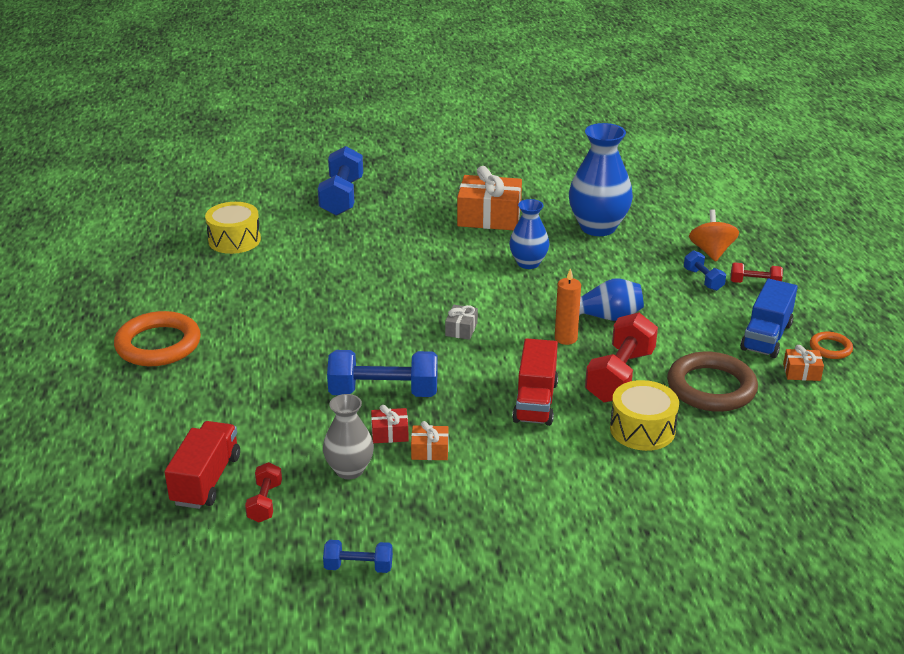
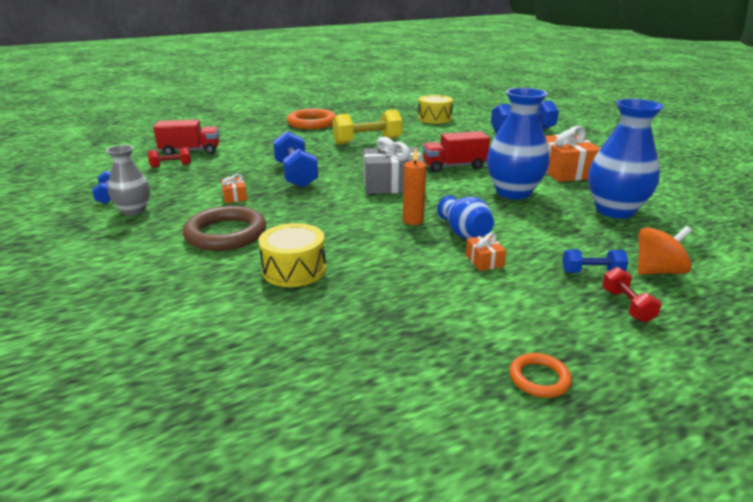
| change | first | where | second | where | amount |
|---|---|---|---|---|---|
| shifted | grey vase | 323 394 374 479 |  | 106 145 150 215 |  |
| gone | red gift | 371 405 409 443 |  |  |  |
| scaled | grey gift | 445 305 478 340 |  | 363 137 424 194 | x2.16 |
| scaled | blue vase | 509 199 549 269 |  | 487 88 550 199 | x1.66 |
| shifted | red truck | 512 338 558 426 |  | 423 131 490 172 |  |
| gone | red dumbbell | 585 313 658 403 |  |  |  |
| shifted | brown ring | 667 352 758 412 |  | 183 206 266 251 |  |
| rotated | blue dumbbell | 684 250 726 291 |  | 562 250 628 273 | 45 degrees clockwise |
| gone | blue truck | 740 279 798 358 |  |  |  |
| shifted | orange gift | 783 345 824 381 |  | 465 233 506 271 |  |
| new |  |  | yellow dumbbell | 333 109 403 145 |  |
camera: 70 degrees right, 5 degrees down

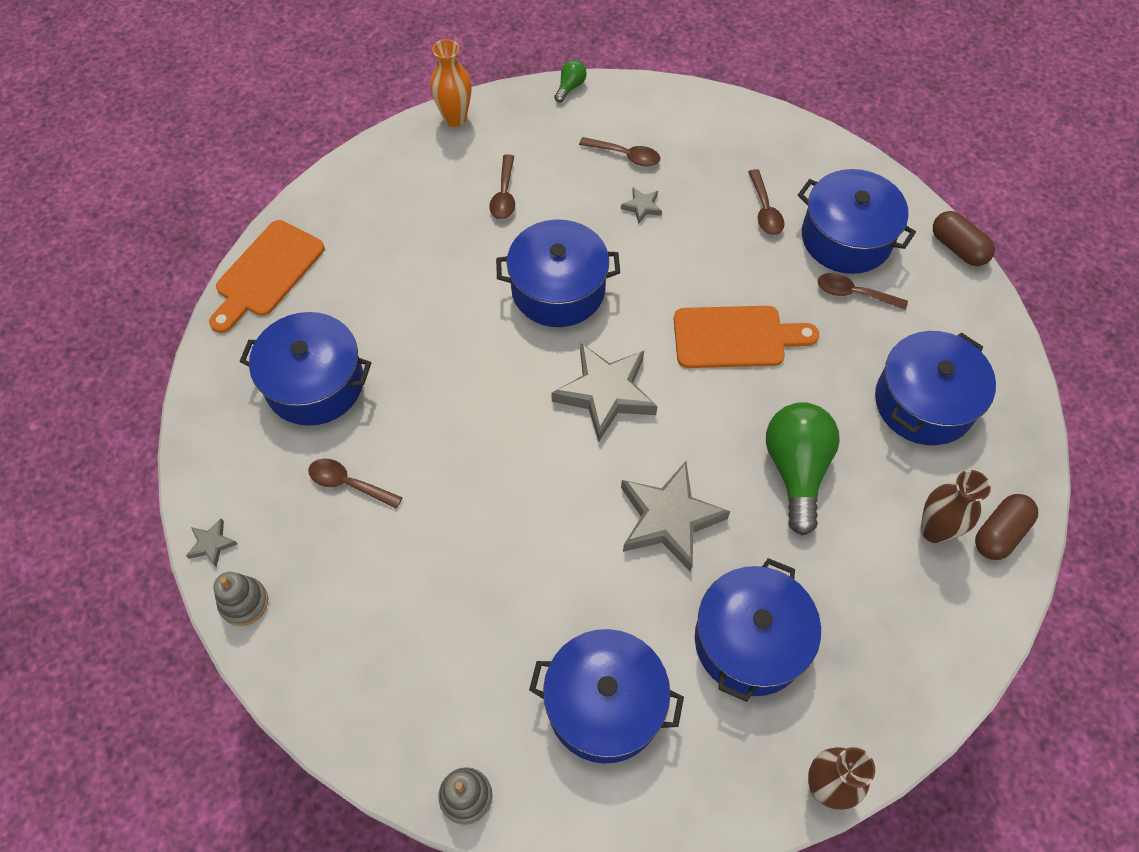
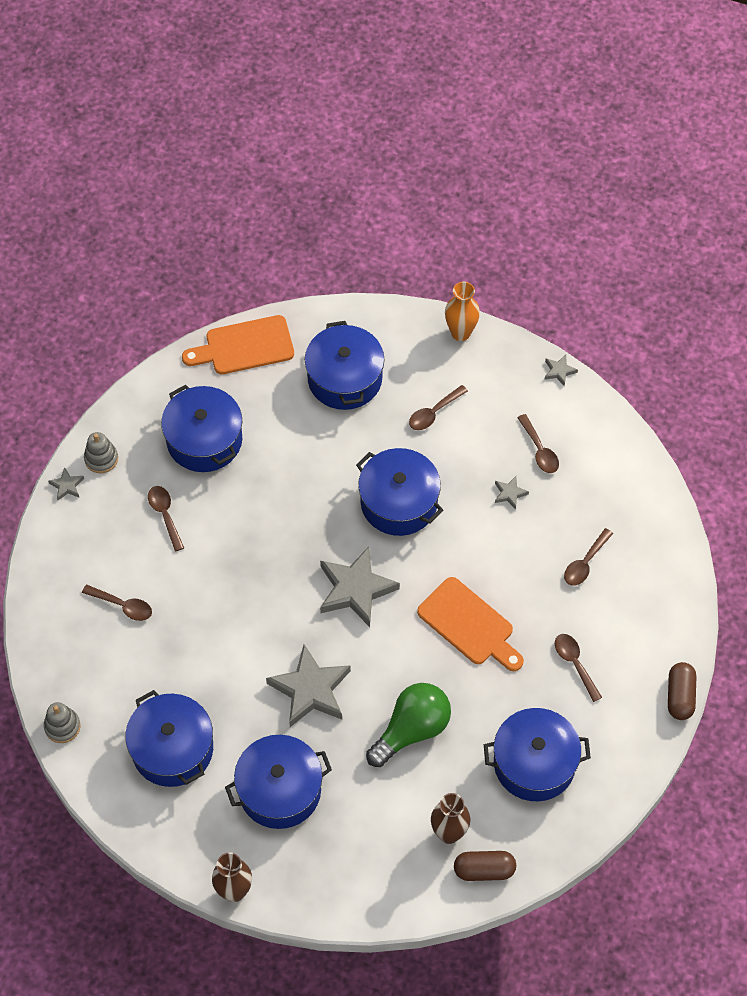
| change | first | where | second | where | amount |
|---|---|---|---|---|---|
| shifted | grey stacking toy | 213 572 268 626 |  | 84 432 118 473 |  |
| swapped | green light bulb | 554 60 587 103 | grey star | 544 355 578 386 |  |
| shifted | blue pot | 798 169 916 274 |  | 305 321 384 410 |  |
| new |  |  | brown spoon | 82 584 152 621 |  |
camera: 45 degrees right, 0 degrees up

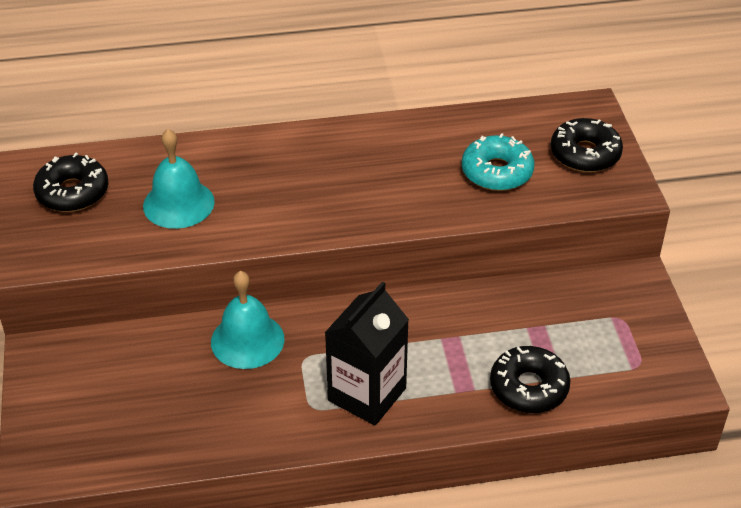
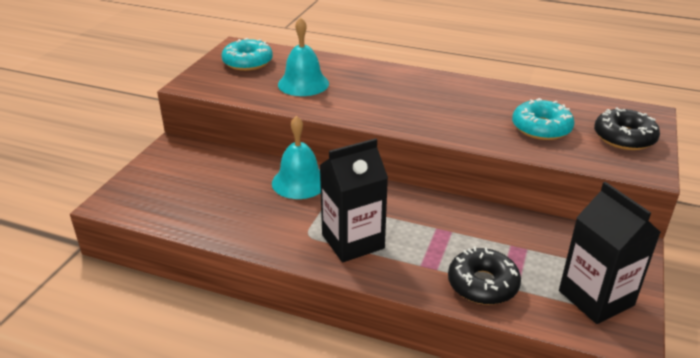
| change | first | where | second | where | amount |
|---|---|---|---|---|---|
| repainted | black donut | 33 153 109 212 | turquoise donut | 222 38 273 71 |  |
| new |  |  | black carton | 559 182 661 324 |  |
camera: 30 degrees right, 10 degrees down

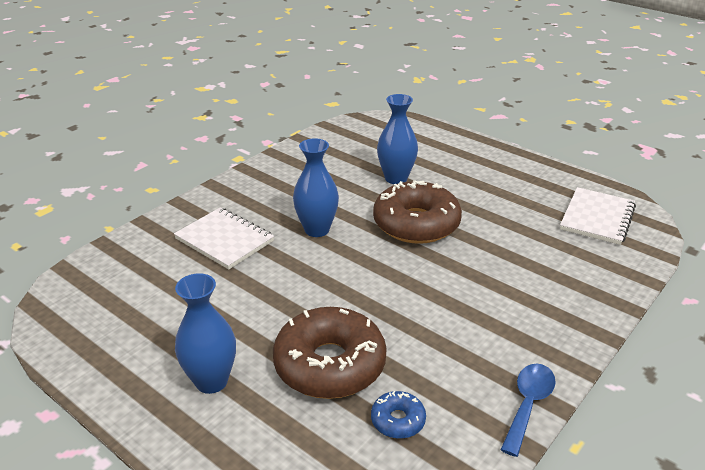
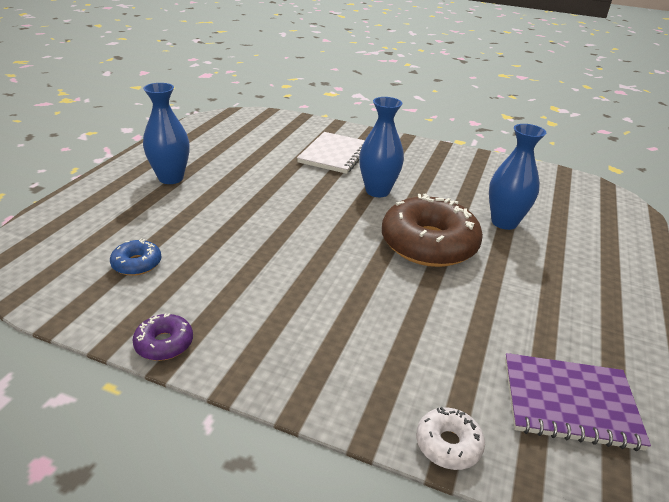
| change | first | where | second | where | amount |
|---|---|---|---|---|---|
| gone | brown donut | 273 307 387 399 |  |  |  |
| swapped | blue spoon | 500 364 556 457 | purple donut | 132 313 193 361 |  |
| repainted | white notebook | 560 187 636 245 | purple notebook | 505 353 651 451 |  |
| new |  |  | white donut | 416 407 485 470 |  |
camera: 70 degrees right, 0 degrees up

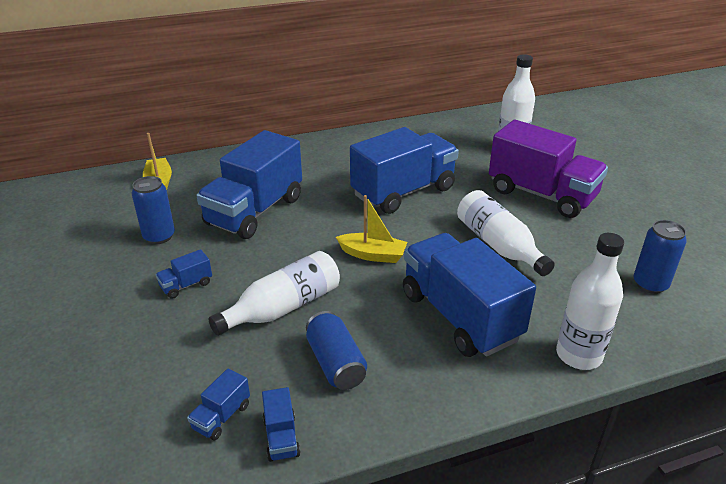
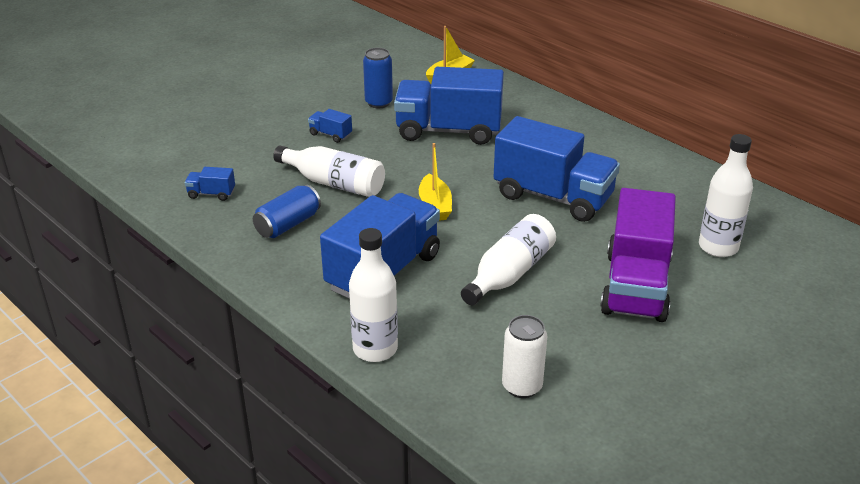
| change | first | where | second | where | amount |
|---|---|---|---|---|---|
| gone | blue truck | 262 387 301 462 |  |  |  |
| repainted | blue can | 633 220 687 294 | white can | 502 315 547 398 |  |
camera: 65 degrees right, 0 degrees up

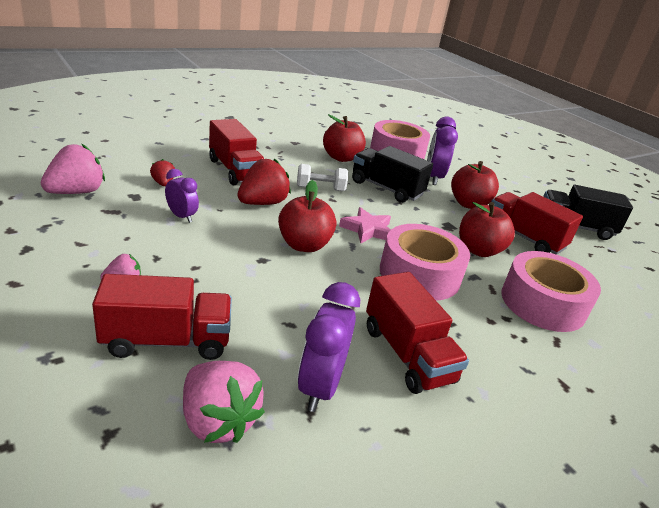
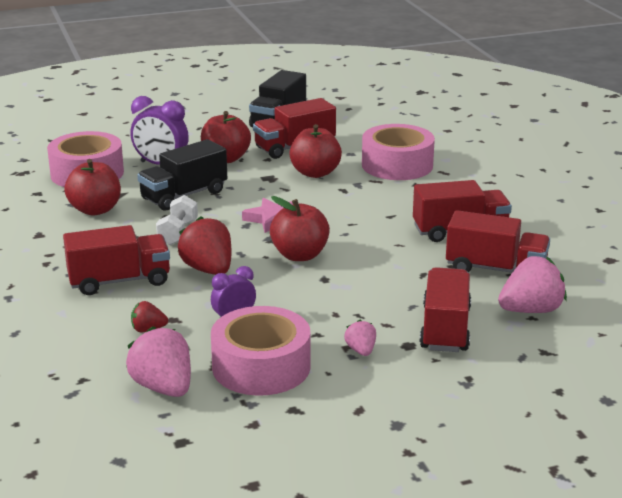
| change | first | where | second | where | amount |
|---|---|---|---|---|---|
| swapped | purple clock | 298 282 360 412 | red truck | 446 210 550 273 |  |
| shifted | pink tape | 380 224 470 300 |  | 211 306 310 396 |  |
camera: 70 degrees left, 5 degrees down

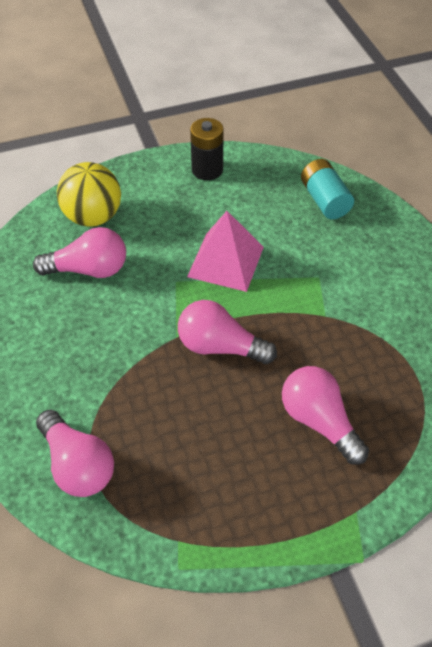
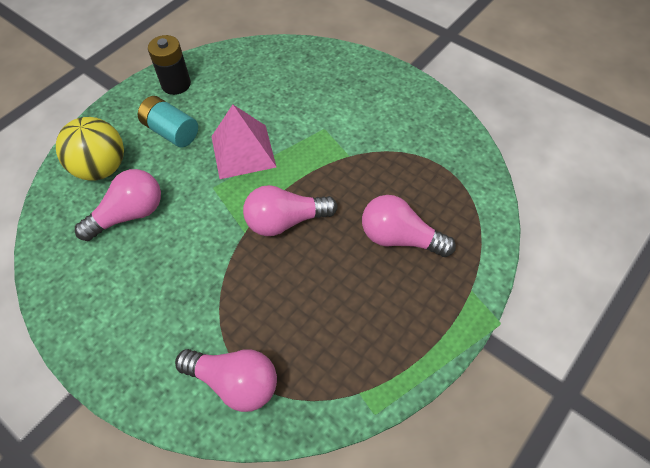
| change | first | where | second | where | amount |
|---|---|---|---|---|---|
| shifted | turquoise battery | 301 159 354 219 |  | 138 96 198 147 |  |
camera: 30 degrees left, 5 degrees up

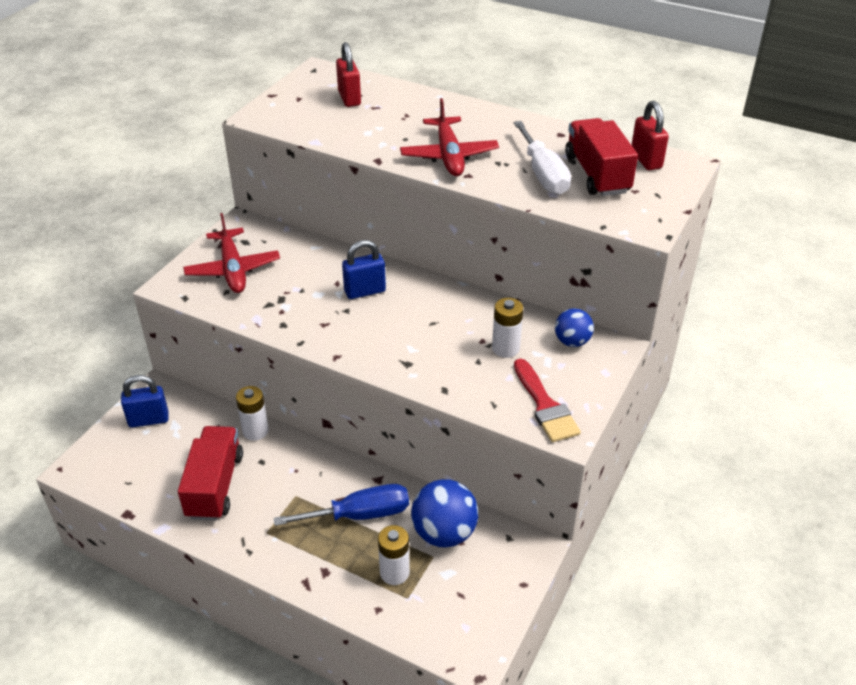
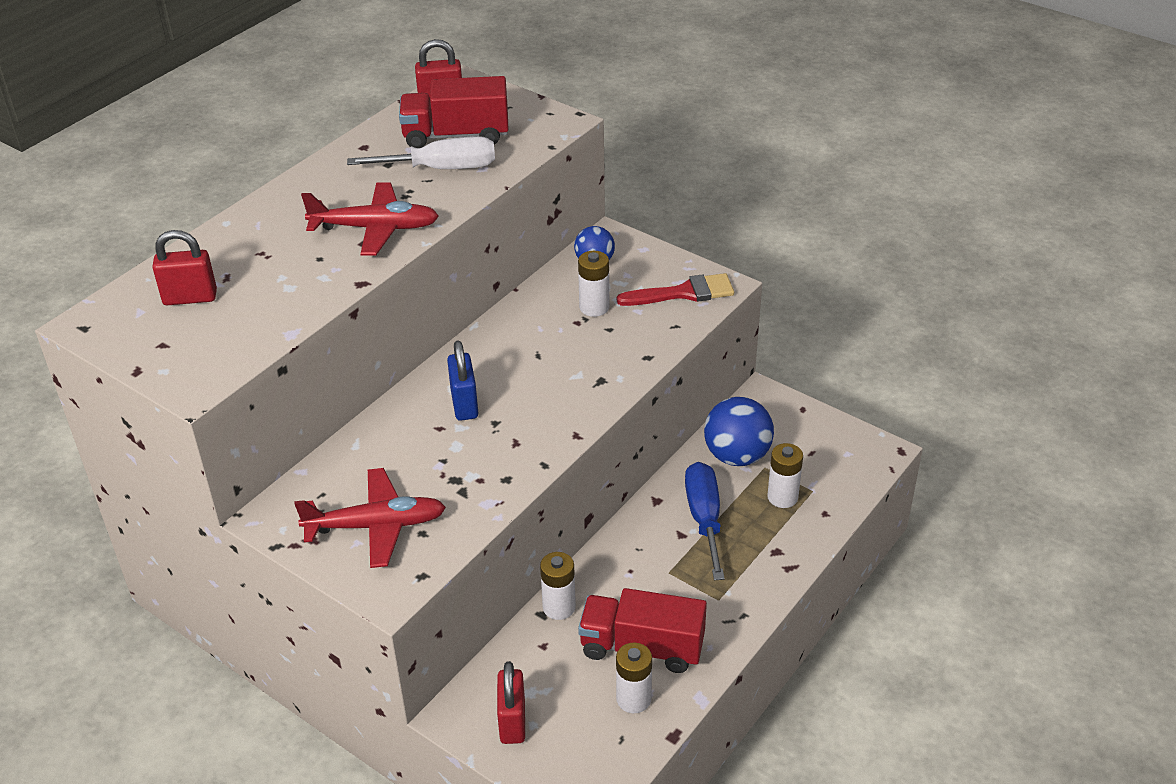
| change | first | where | second | where | amount |
|---|---|---|---|---|---|
| repainted | blue padlock | 121 375 169 428 | red padlock | 497 661 525 744 |  |
| new |  |  | white battery | 616 643 652 713 |  |
camera: 80 degrees left, 0 degrees up

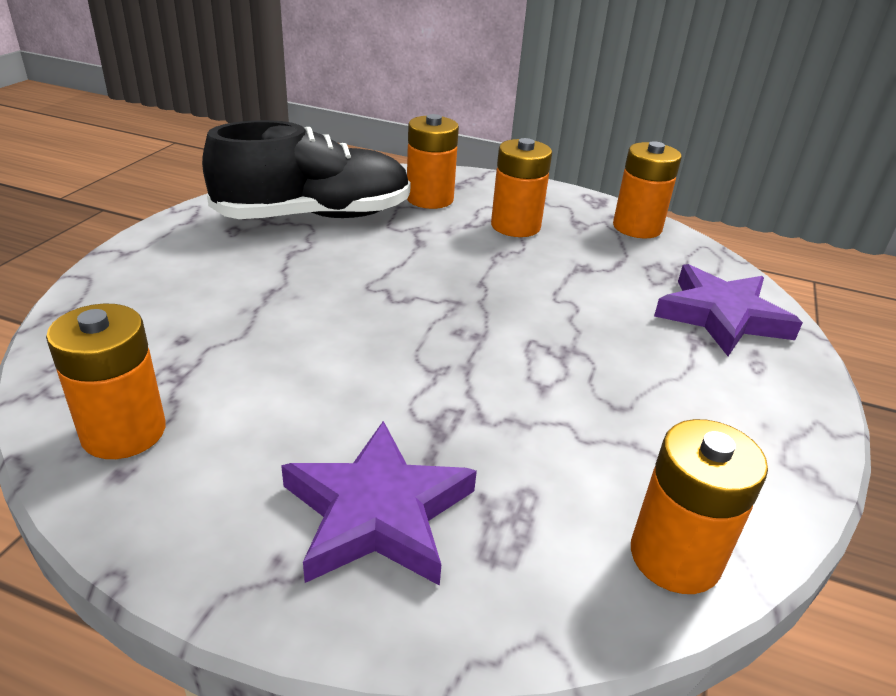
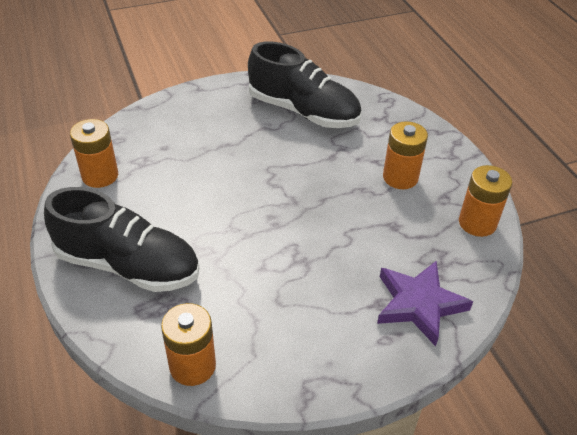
| change | first | where | second | where | amount |
|---|---|---|---|---|---|
| swapped | purple star | 281 421 477 586 | black shoe | 44 187 199 292 |  |
| gone | orange battery | 407 114 459 209 |  |  |  |
camera: 50 degrees right, 10 degrees up

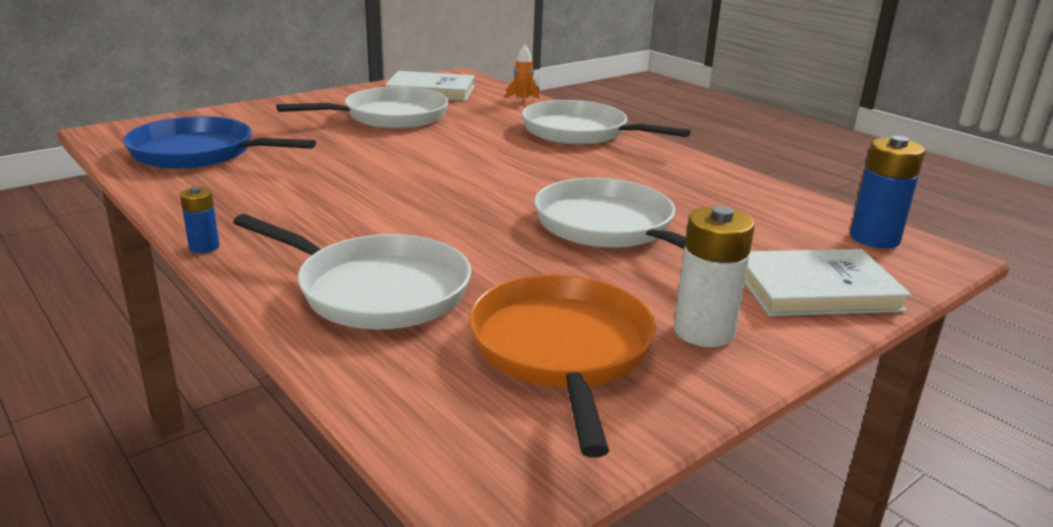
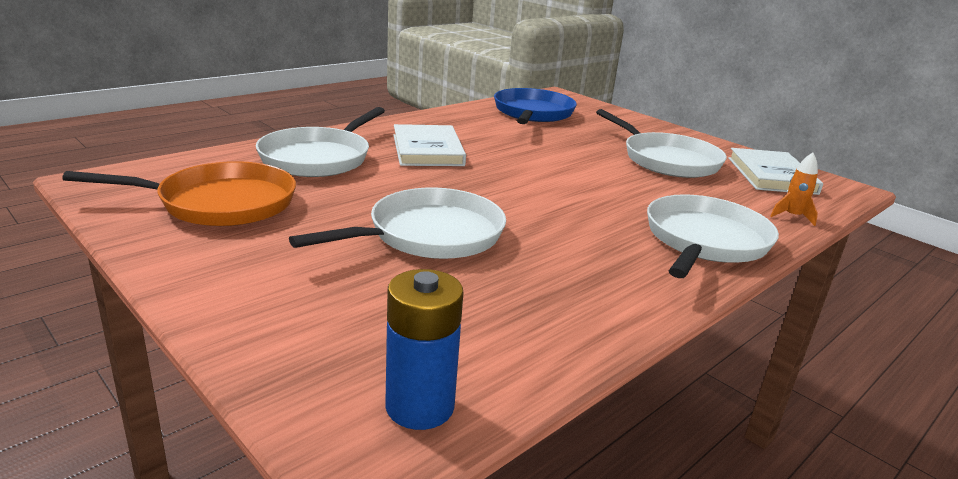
| change | first | where | second | where | amount |
|---|---|---|---|---|---|
| gone | blue battery | 180 187 220 253 |  |  |  |
| gone | white battery | 674 206 755 347 |  |  |  |
| shifted | white book | 745 249 912 316 |  | 393 124 466 166 |  |
camera: 85 degrees right, 0 degrees up

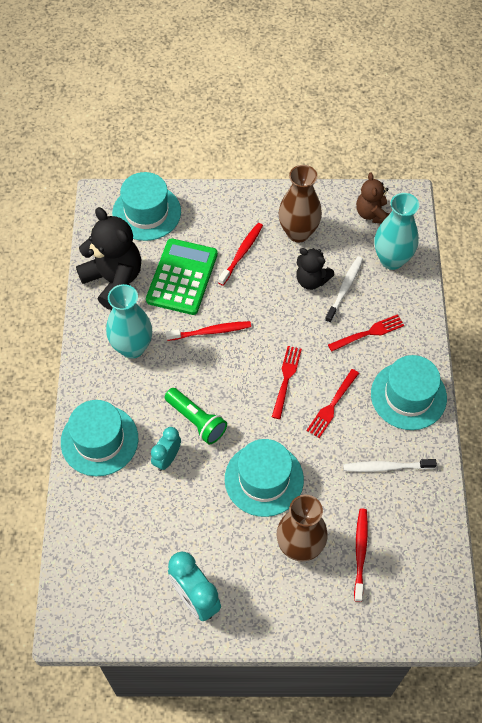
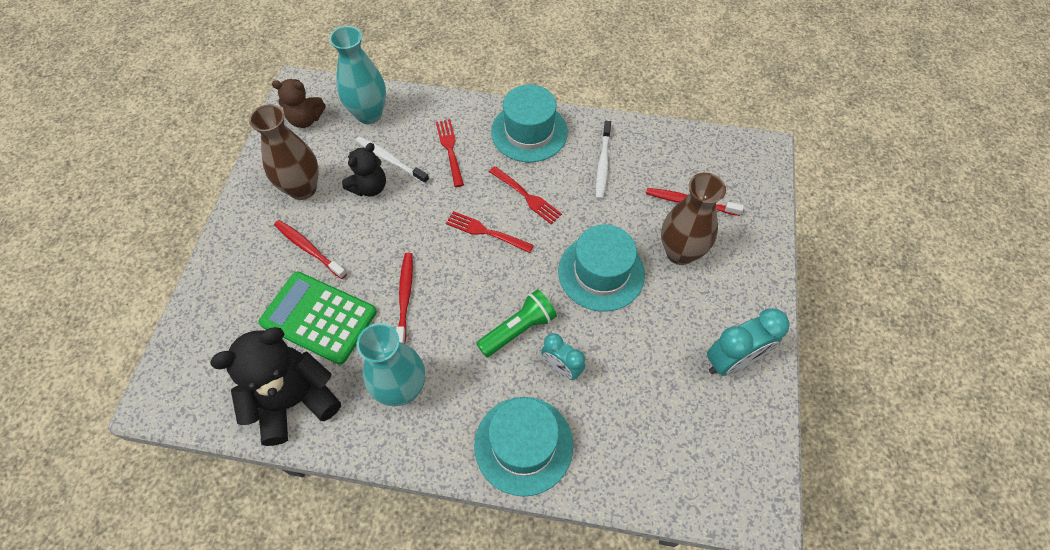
| change | first | where | second | where | amount |
|---|---|---|---|---|---|
| gone | turquoise hat | 112 172 181 241 |  |  |  |
camera: 80 degrees left, 0 degrees up

